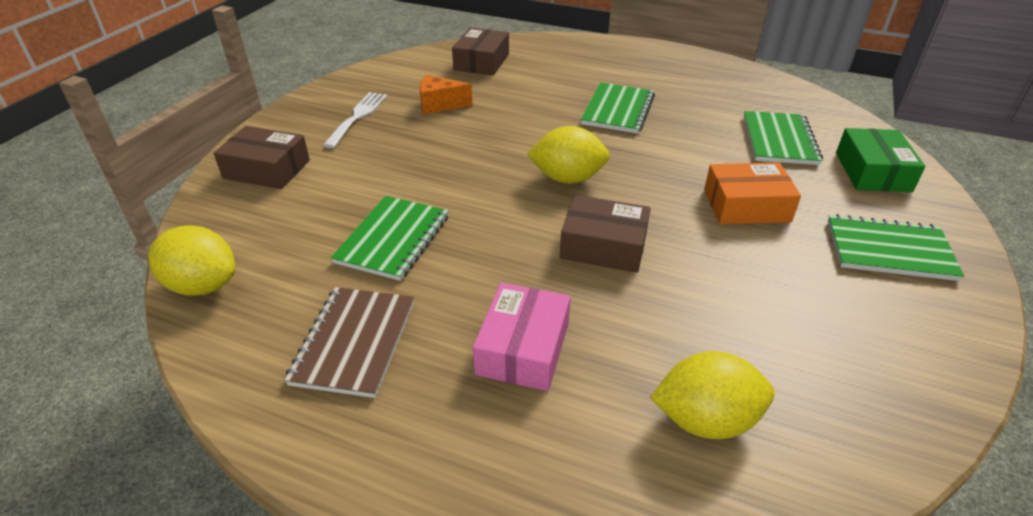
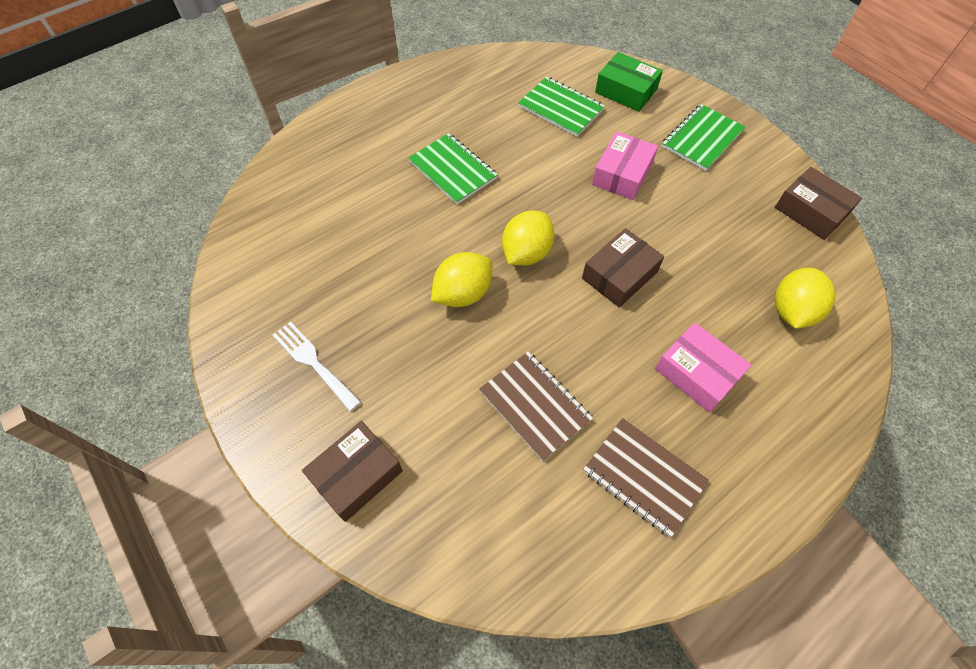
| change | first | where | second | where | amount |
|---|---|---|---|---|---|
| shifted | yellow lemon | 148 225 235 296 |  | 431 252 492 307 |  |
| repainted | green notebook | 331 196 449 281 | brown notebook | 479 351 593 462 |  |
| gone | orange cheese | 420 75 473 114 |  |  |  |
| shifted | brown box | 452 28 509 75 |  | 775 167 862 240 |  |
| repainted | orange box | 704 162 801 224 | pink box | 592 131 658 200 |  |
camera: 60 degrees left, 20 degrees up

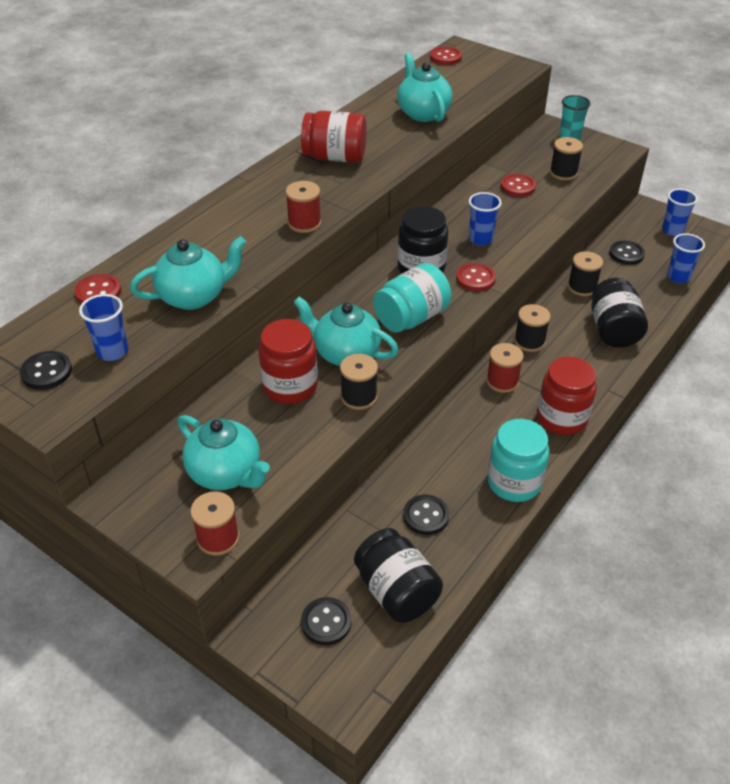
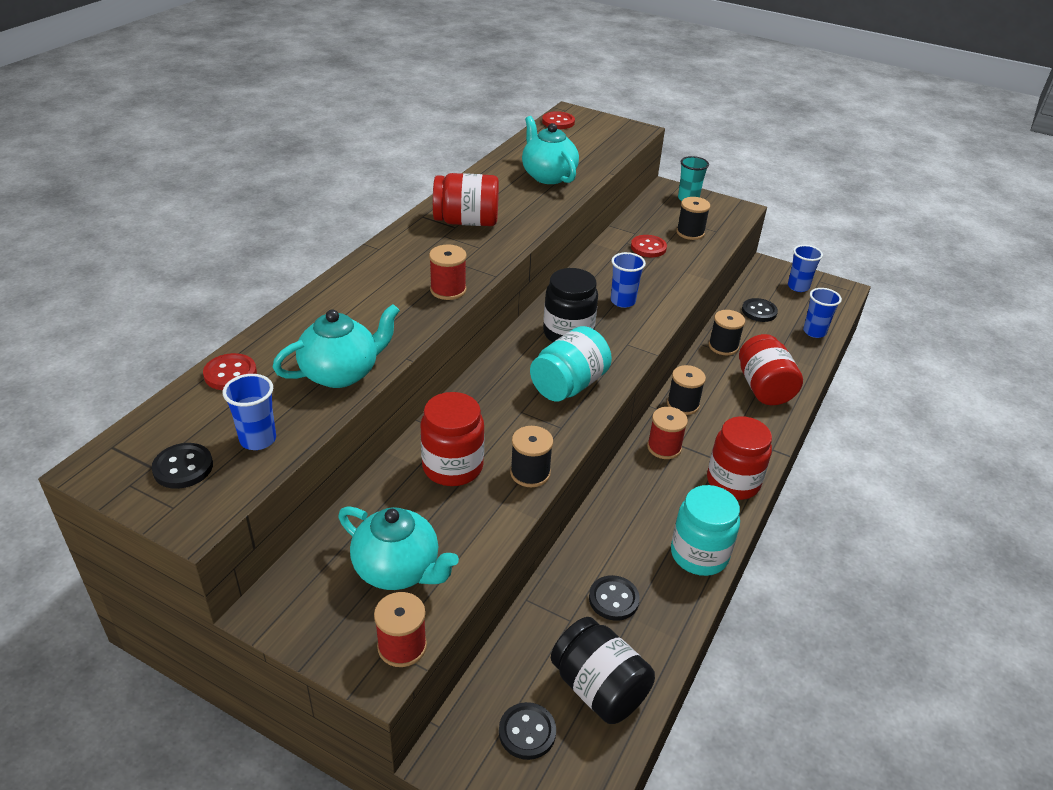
| change | first | where | second | where | amount |
|---|---|---|---|---|---|
| gone | turquoise teapot | 293 296 398 366 |  |  |  |
| gone | red button | 456 263 496 291 |  |  |  |
| repainted | black jar | 591 278 648 348 | red jar | 739 334 803 405 |  |
camera: 10 degrees left, 5 degrees down

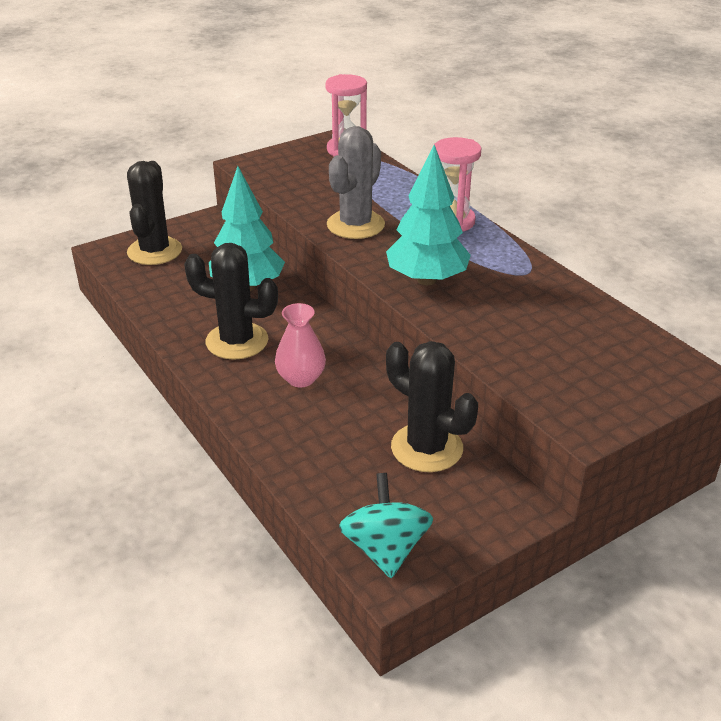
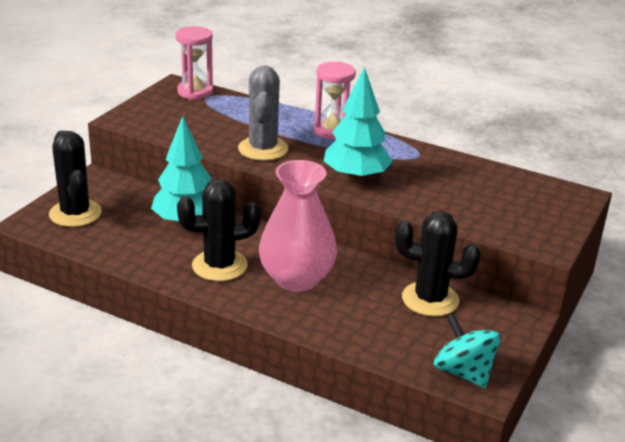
| change | first | where | second | where | amount |
|---|---|---|---|---|---|
| scaled | pink vase | 275 303 326 387 |  | 259 160 337 292 | x1.80 |
camera: 30 degrees left, 5 degrees down

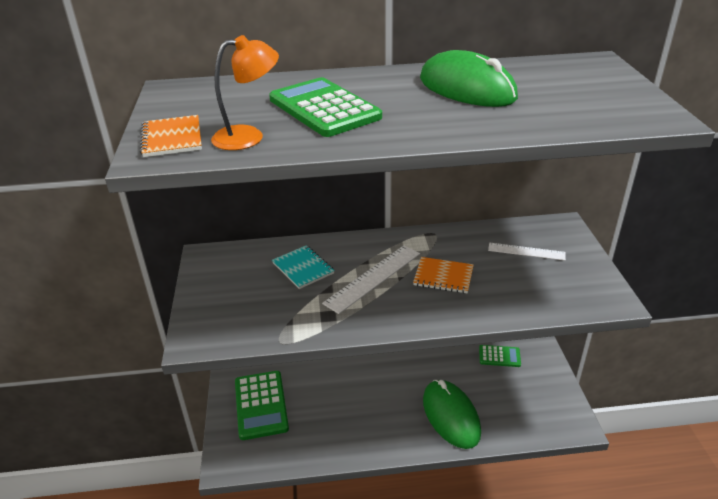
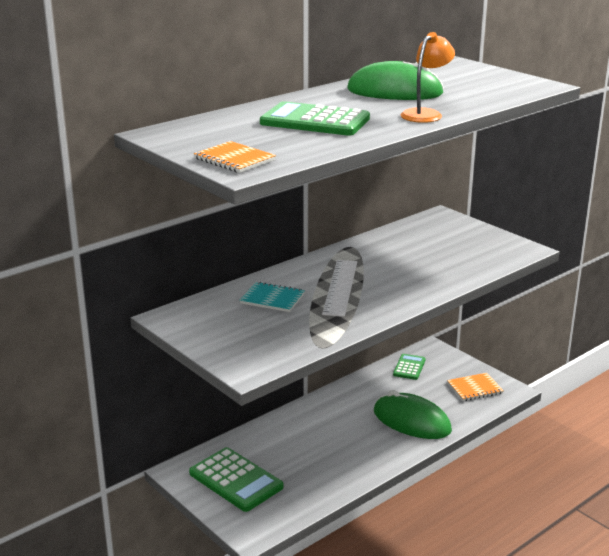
| change | first | where | second | where | amount |
|---|---|---|---|---|---|
| shifted | orange lamp | 211 35 279 150 |  | 401 32 455 123 |  |
| shifted | orange notebook | 413 257 474 293 |  | 447 373 504 401 |  |
| rotated | green calculator | 479 345 521 367 |  | 393 354 426 380 | 45 degrees counterclockwise |
| gone | white ruler | 488 243 566 261 |  |  |  |
camera: 35 degrees left, 10 degrees down

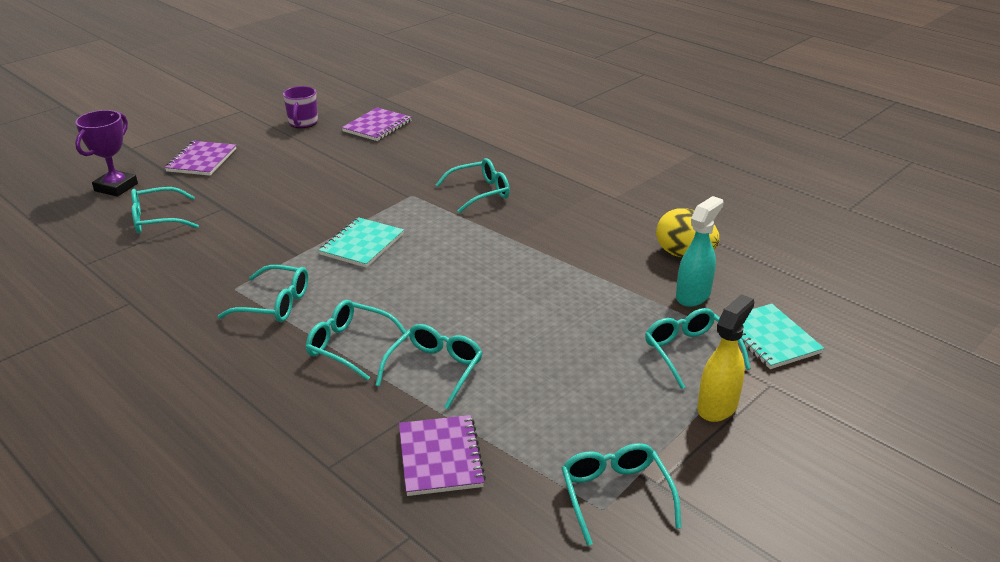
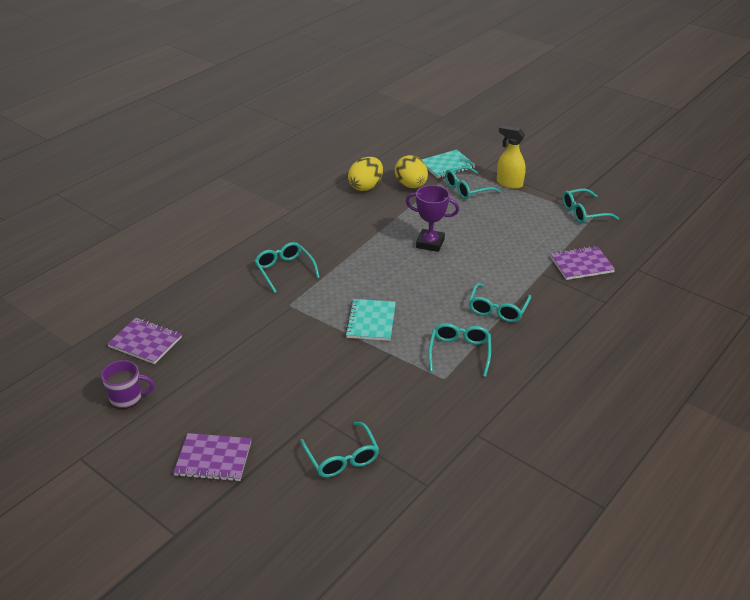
| change | first | where | second | where | amount |
|---|---|---|---|---|---|
| shifted | purple trophy | 75 110 138 197 |  | 406 185 459 252 |  |
| rotated | turquoise notebook | 319 217 404 268 |  | 345 299 396 341 | 75 degrees clockwise |
| gone | turquoise glasses | 375 324 483 409 |  |  |  |
| swapped | turquoise spray bottle | 676 196 724 307 | yellow egg | 395 155 428 188 |  |
camera: 95 degrees left, 5 degrees up

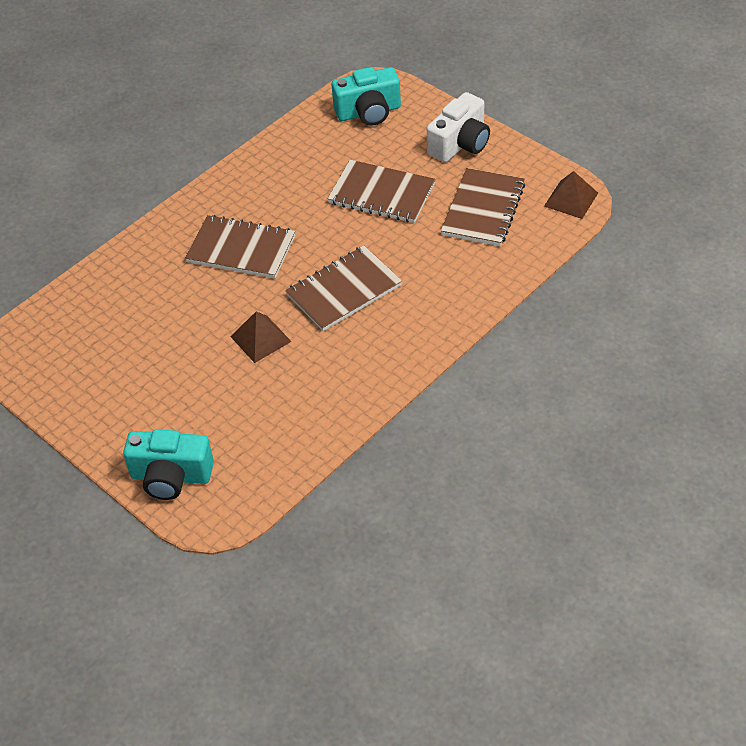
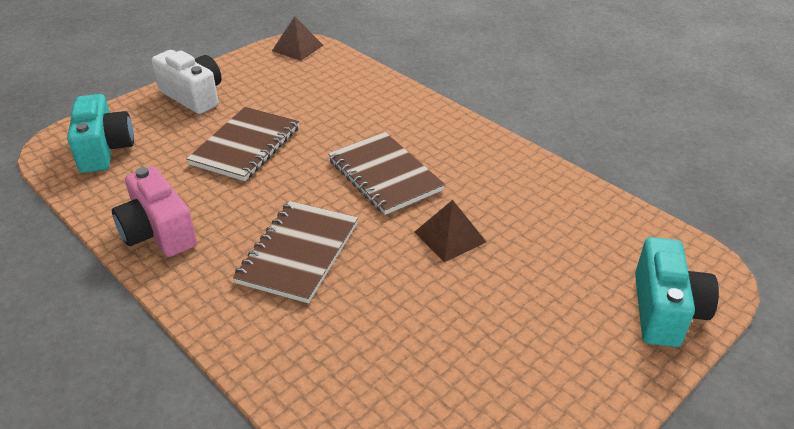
| change | first | where | second | where | amount |
|---|---|---|---|---|---|
| gone | brown notebook | 441 168 525 246 |  |  |  |
| new |  |  | pink camera | 112 166 197 257 |  |
camera: 90 degrees left, 10 degrees down

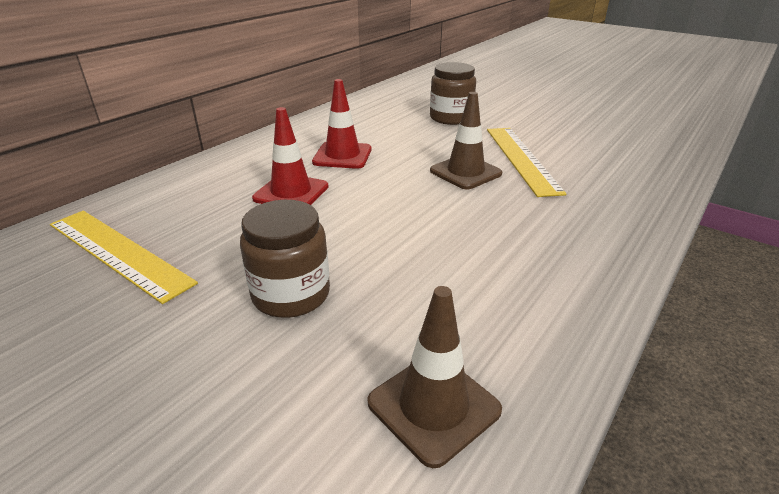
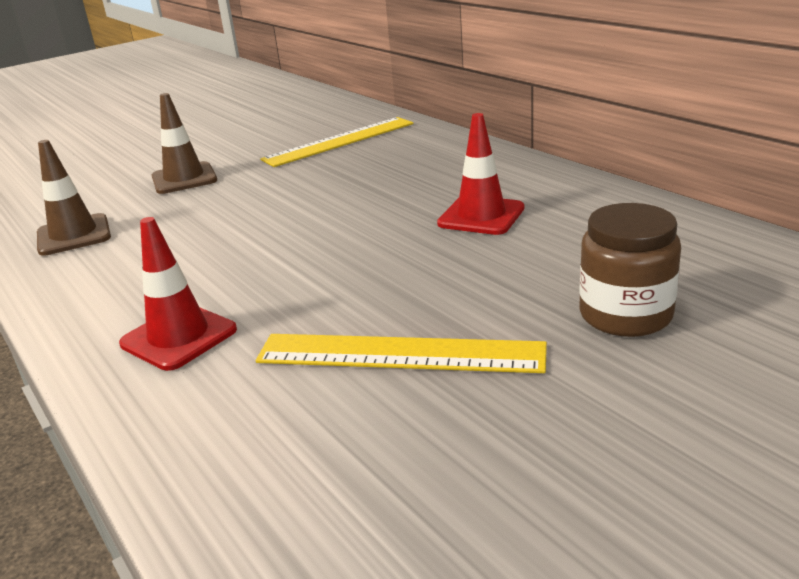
| change | first | where | second | where | amount |
|---|---|---|---|---|---|
| gone | brown jar | 240 200 330 318 |  |  |  |
| shifted | red traffic cone | 252 107 329 205 |  | 119 217 237 371 |  |
| shifted | brown traffic cone | 430 92 502 189 |  | 152 93 217 194 |  |
camera: 110 degrees right, 5 degrees down

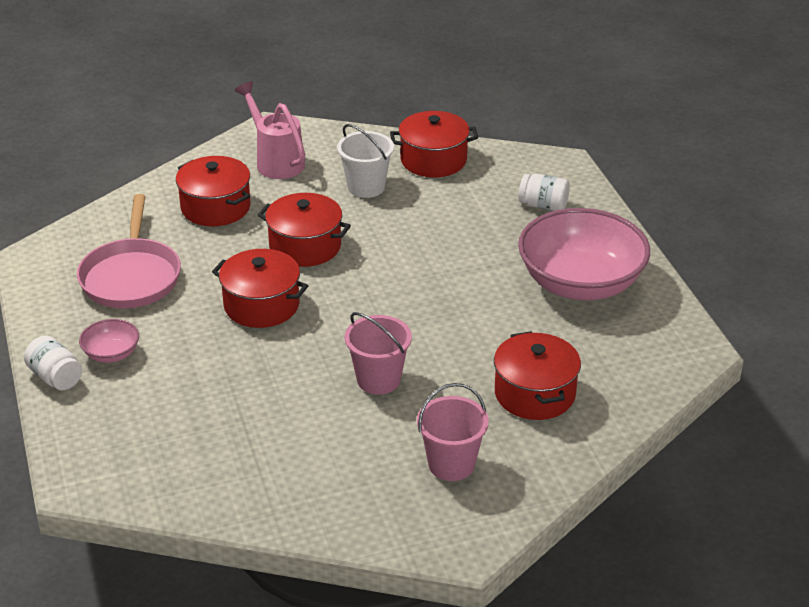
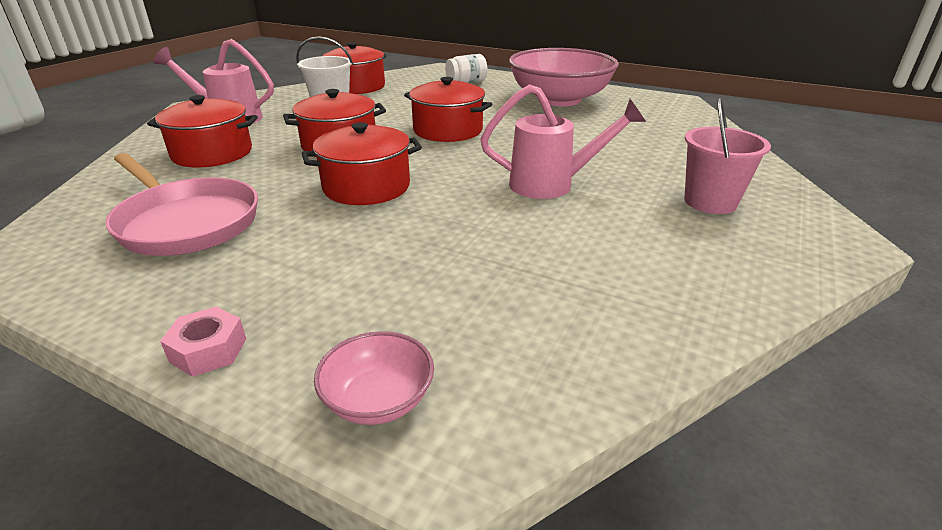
| change | first | where | second | where | amount |
|---|---|---|---|---|---|
| swapped | white jar | 24 336 82 390 | pink nut | 160 306 246 377 |  |
| shifted | pink bowl | 79 319 139 363 |  | 314 331 434 425 |  |
| swapped | pink bucket | 345 312 412 394 | pink watering can | 480 84 646 199 |  |
| shifted | red pot | 494 331 581 420 |  | 404 77 492 142 |  |
camera: 45 degrees left, 5 degrees down

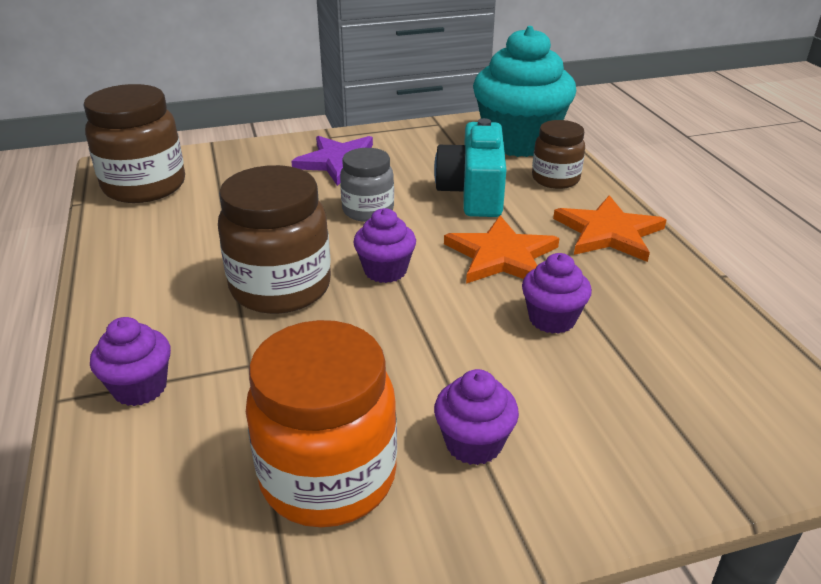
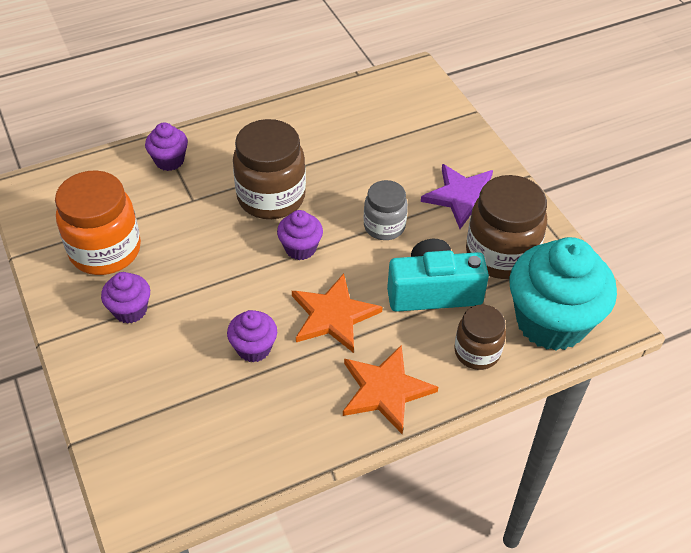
| change | first | where | second | where | amount |
|---|---|---|---|---|---|
| shifted | brown jar | 83 84 185 203 |  | 466 175 547 279 |  |
camera: 80 degrees right, 15 degrees up

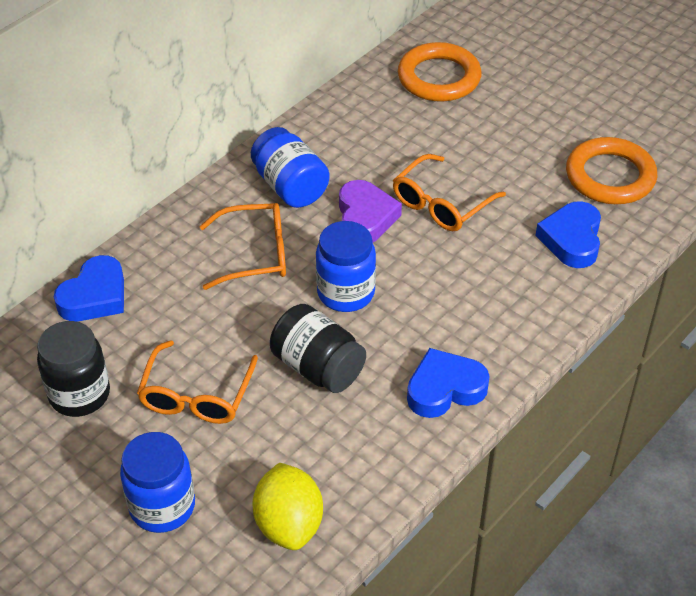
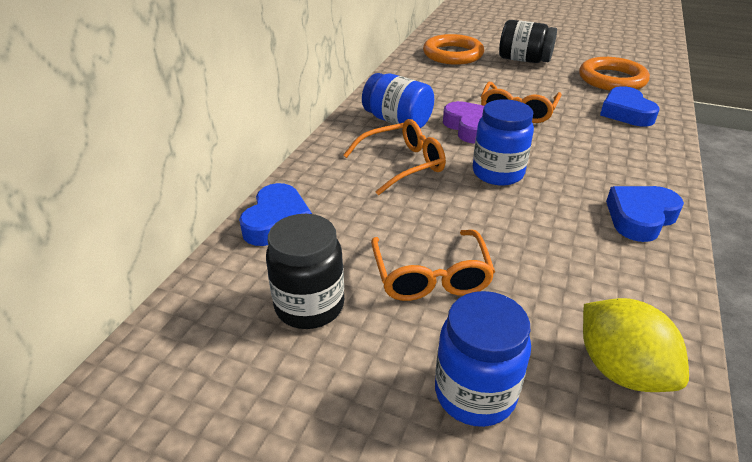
| change | first | where | second | where | amount |
|---|---|---|---|---|---|
| shifted | black jar | 270 304 366 393 |  | 499 20 557 63 |  |
camera: 20 degrees left, 10 degrees down

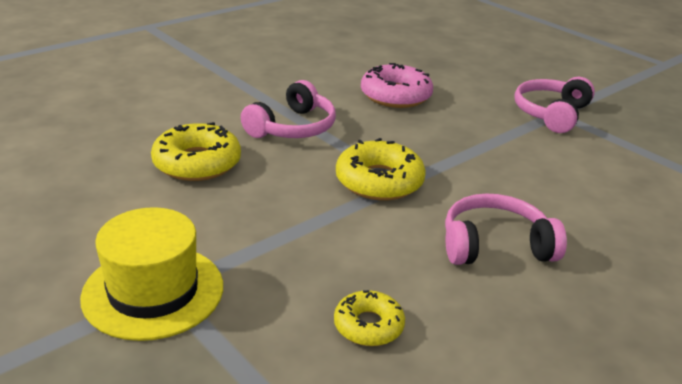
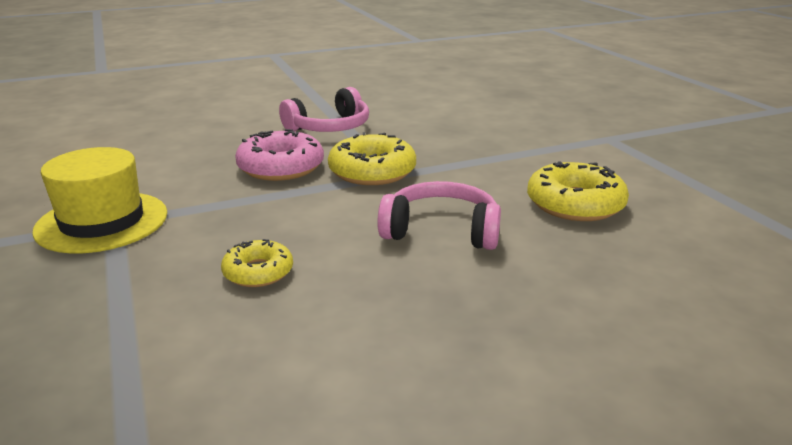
| change | first | where | second | where | amount |
|---|---|---|---|---|---|
| shifted | yellow donut | 151 122 241 181 |  | 527 161 629 221 |  |
| shifted | pink donut | 361 63 433 108 |  | 235 129 324 181 |  |
| gone | pink headphones | 514 77 595 133 |  |  |  |
camera: 20 degrees right, 5 degrees down

